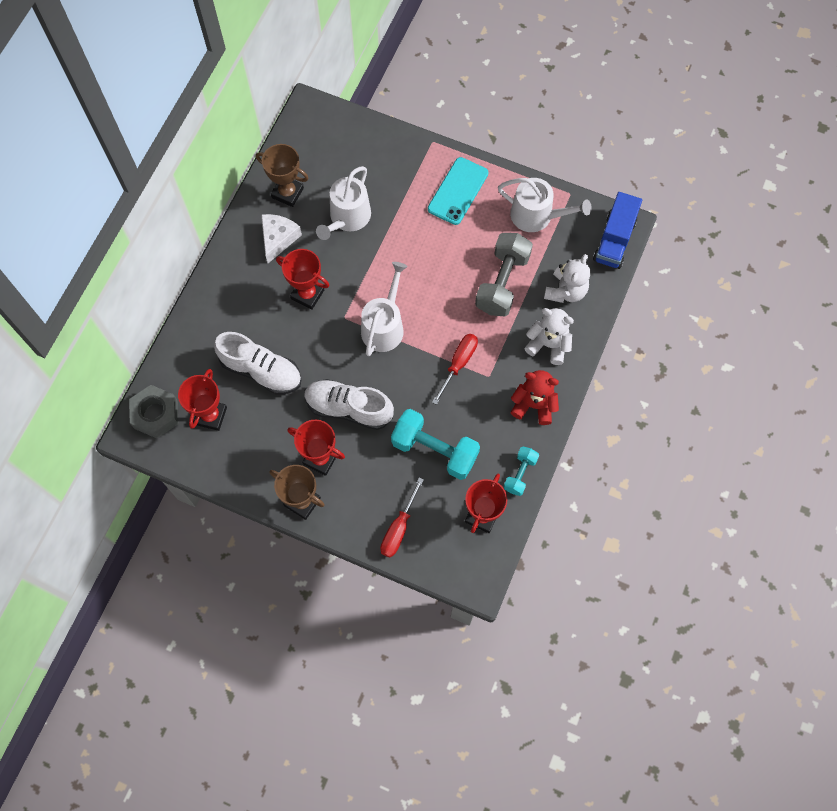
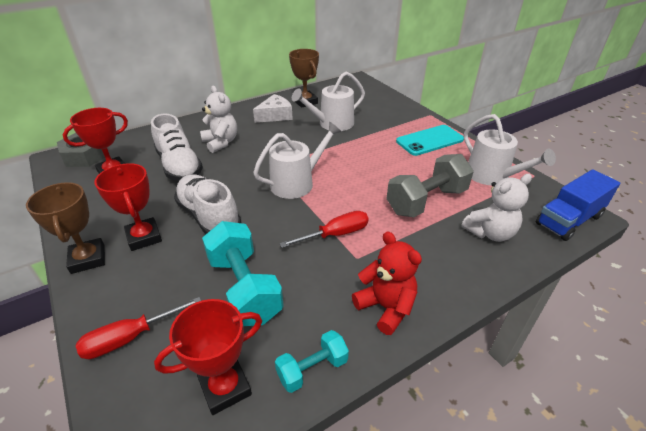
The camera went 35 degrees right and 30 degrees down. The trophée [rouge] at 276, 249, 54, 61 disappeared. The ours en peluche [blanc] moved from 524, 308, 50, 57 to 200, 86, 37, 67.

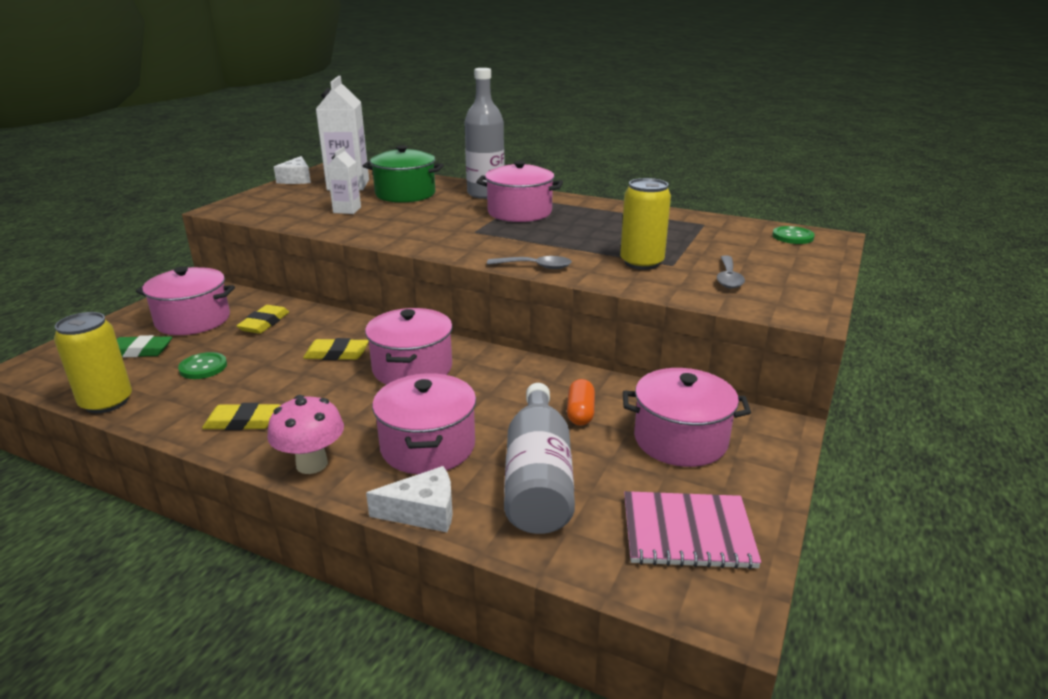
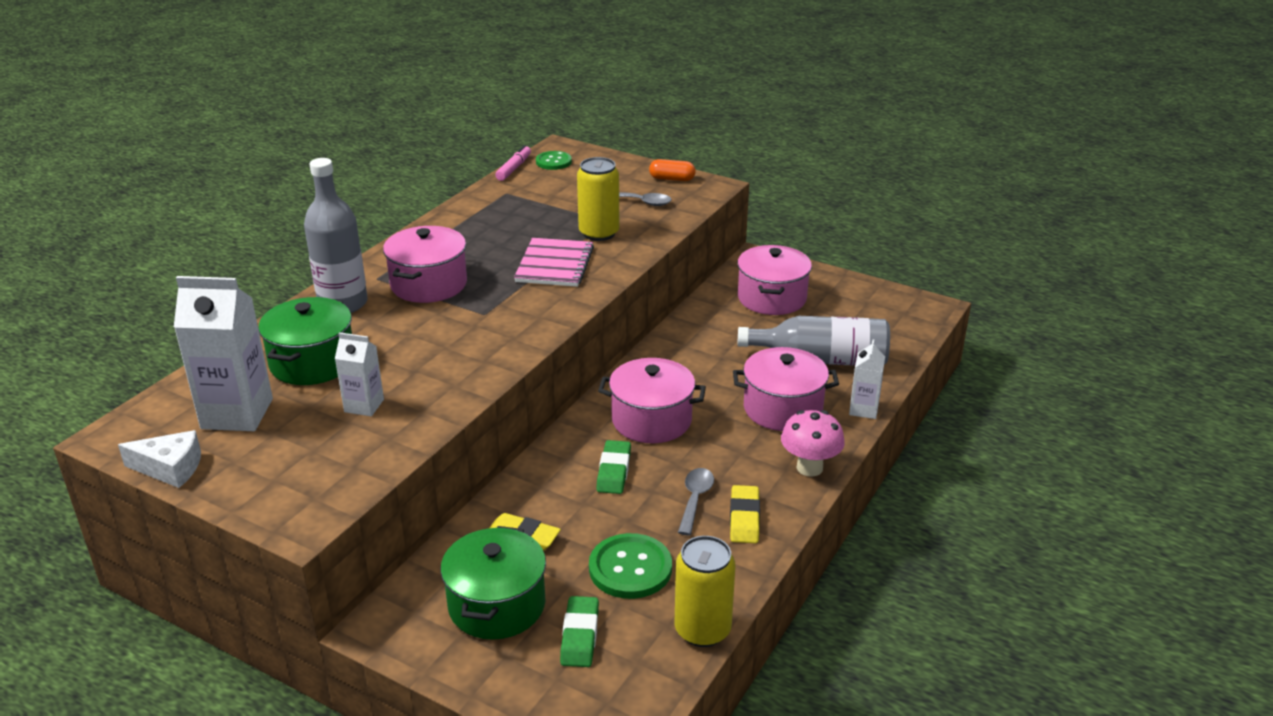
The camera went 85 degrees left and 5 degrees up. The feutre [rose] at 495, 145, 36, 36 appeared. The cuillère [gris] moved from 487, 256, 85, 13 to 678, 468, 36, 67. The gélule [orange] moved from 567, 379, 28, 47 to 649, 159, 47, 22. The carnet [rose] moved from 624, 491, 138, 78 to 514, 238, 80, 49. The fromage [blanc] at 366, 466, 87, 66 was replaced by the brique de lait [blanc] at 849, 339, 36, 80. The marmite [rose] at 136, 267, 99, 68 became the marmite [vert] at 440, 526, 106, 114. The gomme [jaune] at 303, 338, 66, 22 became the gomme [vert] at 596, 440, 35, 54. The bouton [vert] at 178, 352, 49, 27 changed to 1.58 times the size.

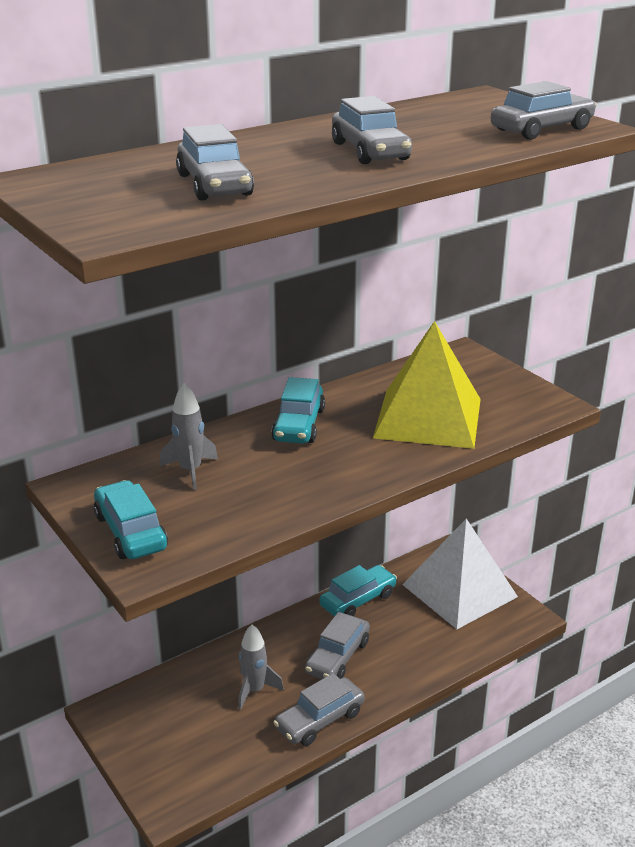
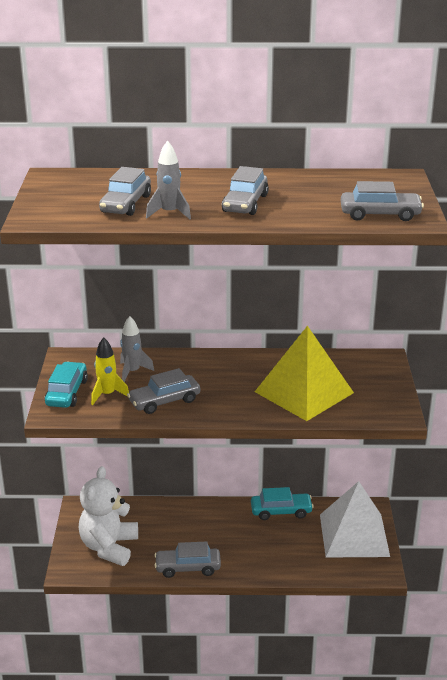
The camera went 35 degrees right and 0 degrees up. The voiture [turquoise] at 271, 377, 54, 67 disappeared. The ours en peluche [blanc] at 79, 466, 59, 100 appeared. The fusée [jaune] at 91, 337, 38, 68 appeared. The fusée [gris] moved from 238, 625, 46, 85 to 146, 140, 45, 79. The voiture [gris] moved from 305, 612, 65, 67 to 127, 368, 74, 46.

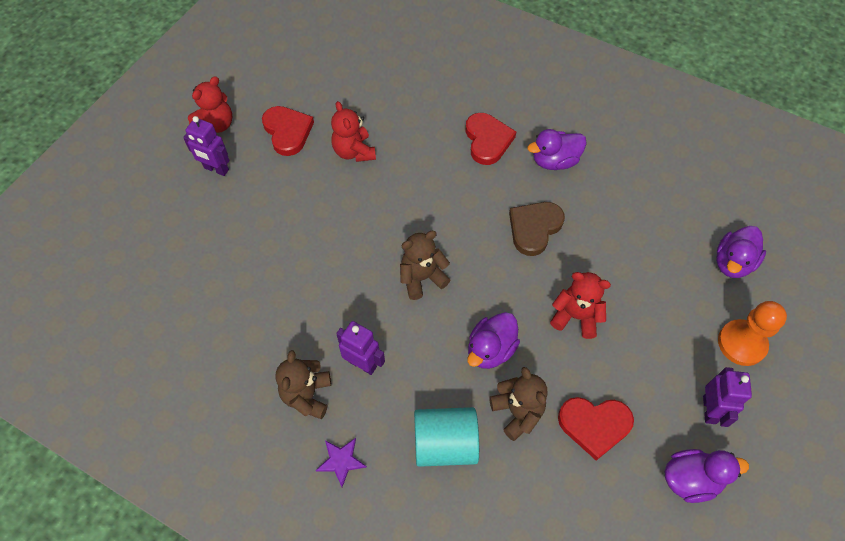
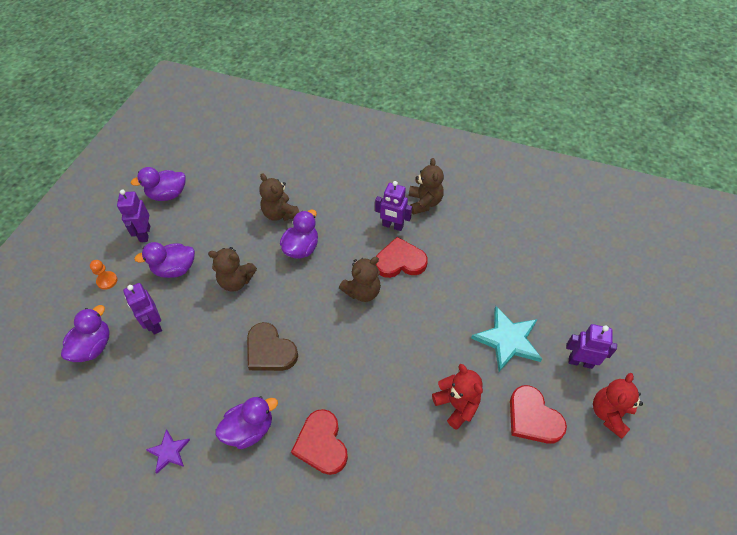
The camera went 170 degrees right and 5 degrees down. The cylindre [turquoise] at 414, 407, 65, 60 disappeared. The robot [violet] at 123, 283, 39, 52 appeared. The canard [violet] at 134, 242, 61, 36 appeared. The étoile [turquoise] at 471, 306, 71, 66 appeared. The étoile [violet] moved from 316, 438, 51, 49 to 146, 429, 44, 45. The cœur [rouge] moved from 558, 397, 76, 64 to 376, 237, 52, 41. The ours en peluche [rouge] at 550, 272, 61, 67 became the ours en peluche [marron] at 208, 247, 49, 44. The cœur [marron] at 509, 202, 56, 54 turned 105 degrees clockwise. The pion [orange] at 718, 301, 69, 65 changed to 0.54 times the size.

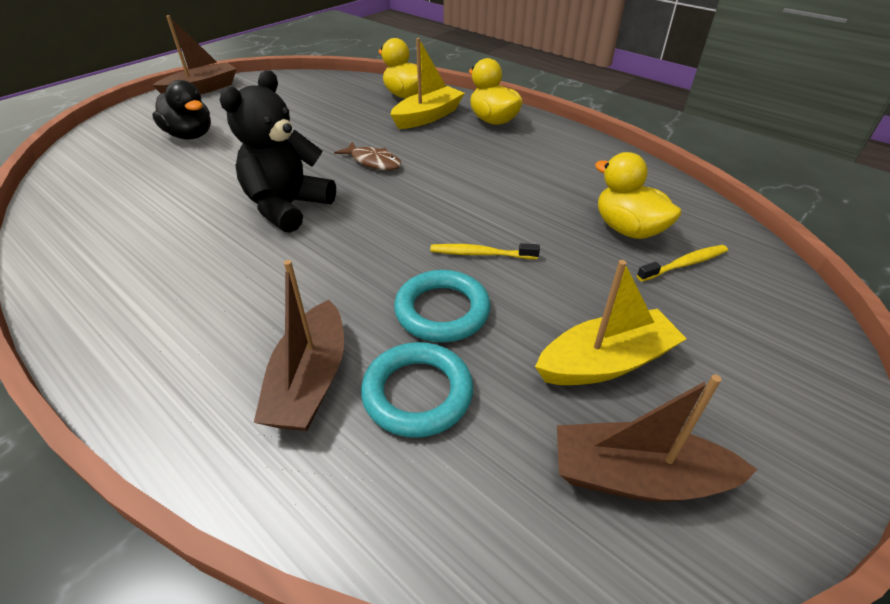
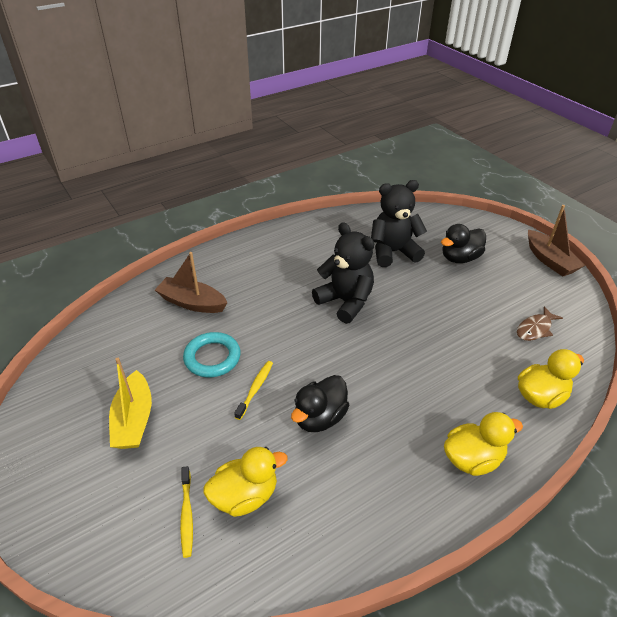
The camera went 105 degrees right and 0 degrees up. The anneau [turquoise] at 361, 342, 112, 96 disappeared. The bateau [jaune] at 390, 38, 75, 91 disappeared. The bateau [marron] at 557, 374, 200, 128 disappeared. The canard [noir] at 291, 375, 59, 57 appeared. The ours en peluche [noir] at 371, 180, 56, 87 appeared. The poisson [marron] moved from 334, 142, 67, 28 to 517, 306, 46, 35.

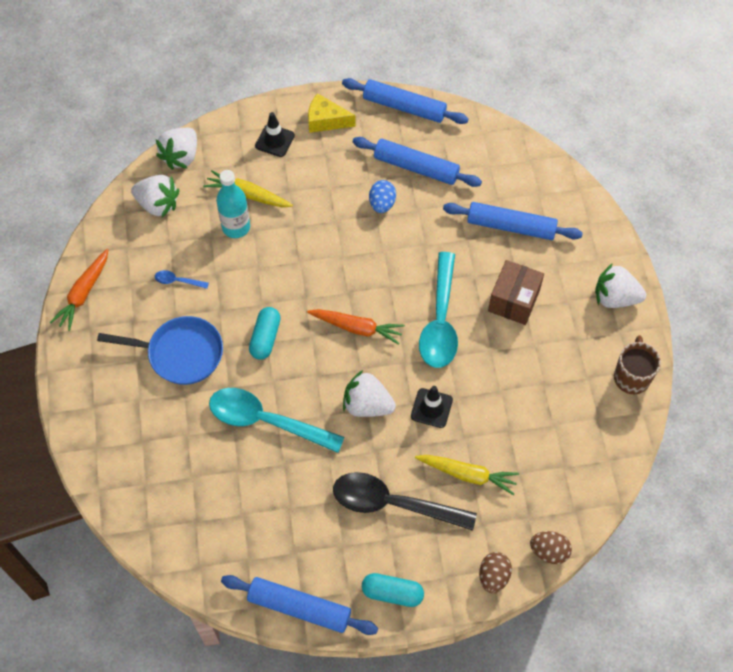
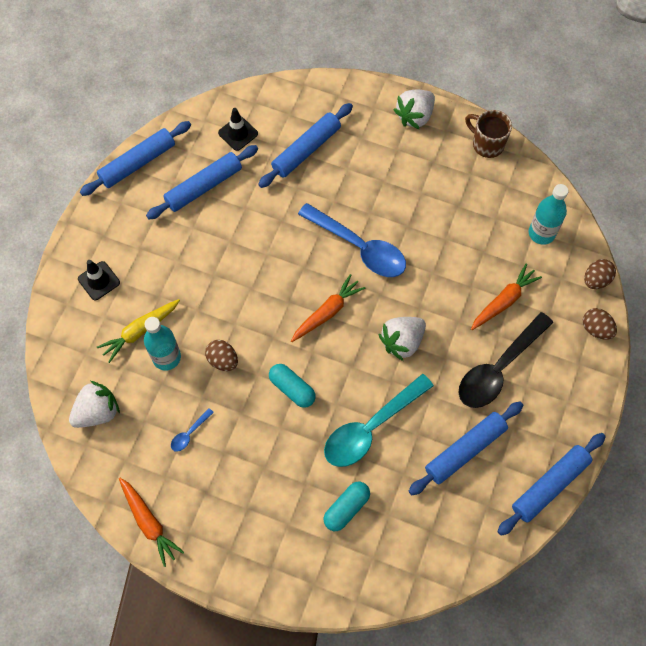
The camera went 60 degrees left and 5 degrees up. The poêle [bleu] at 97, 316, 126, 69 disappeared. The fraise [blanc] at 156, 128, 41, 42 disappeared. The fromage [jaune] at 308, 93, 48, 40 disappeared. The œuf [bleu] at 369, 180, 27, 33 disappeared. The boîte [marron] at 488, 260, 56, 65 disappeared. The œuf [marron] at 205, 340, 33, 31 appeared. The rouleau à pâtisserie [bleu] at 409, 402, 114, 93 appeared. The bouteille [turquoise] at 529, 184, 39, 61 appeared. The gélule [turquoise] moved from 362, 573, 62, 34 to 324, 482, 46, 49. The cône de chantier [noir] moved from 411, 386, 42, 42 to 218, 108, 40, 43. The carotte [jaune] at 415, 455, 104, 40 became the carotte [orange] at 471, 263, 71, 67. The cuillère [turquoise] at 419, 252, 39, 116 became the cuillère [bleu] at 298, 203, 108, 74.

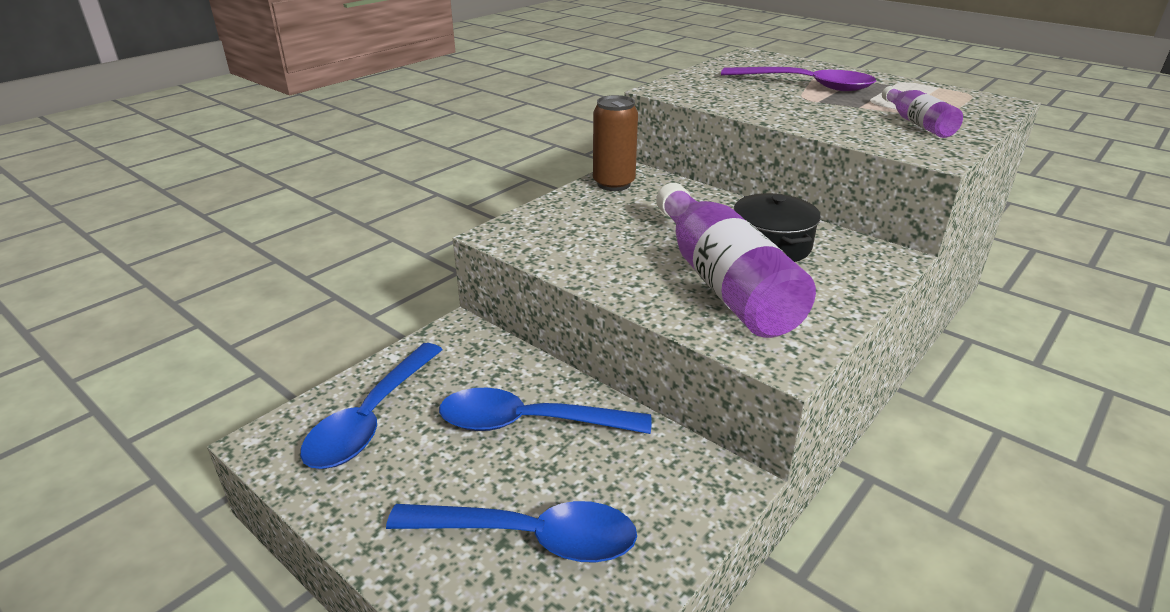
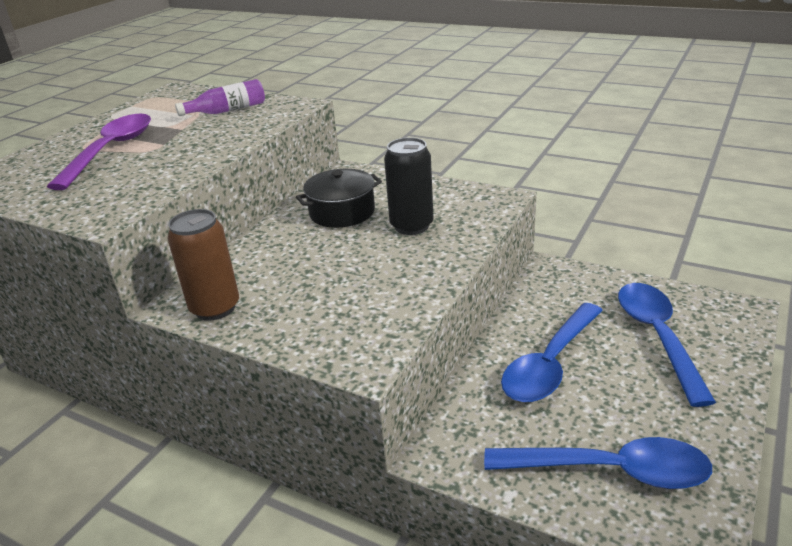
The camera went 100 degrees left and 0 degrees up. The bouteille [violet] at 656, 183, 160, 155 was replaced by the canette [noir] at 384, 137, 50, 98. The cuillère [bleu] at 439, 388, 212, 46 turned 45 degrees clockwise.

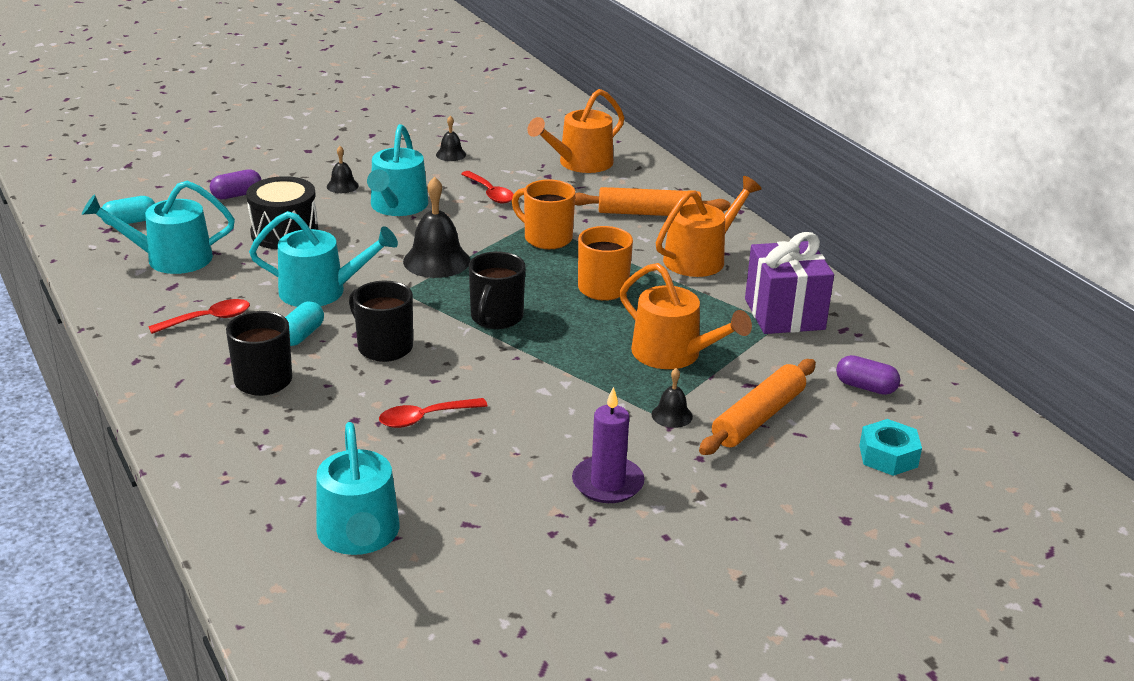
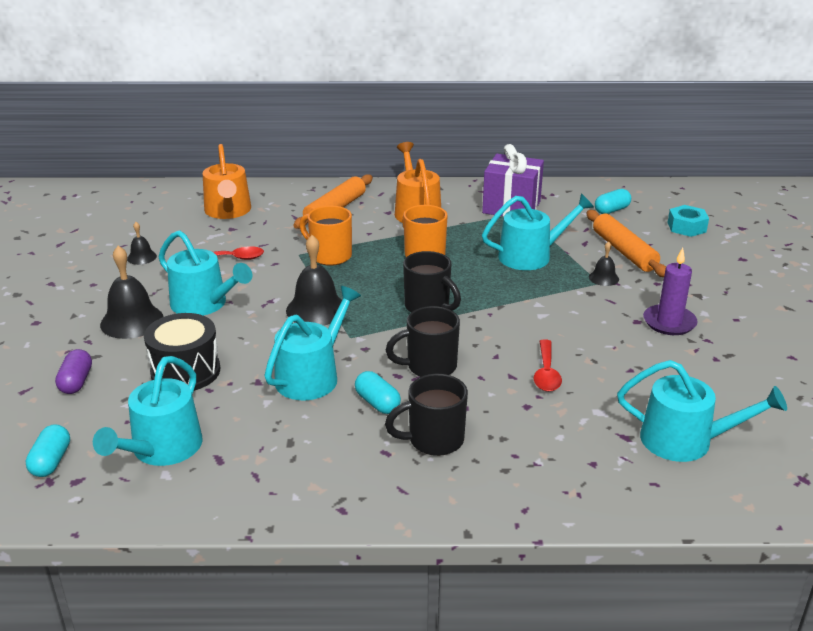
The camera went 60 degrees left and 0 degrees up. The cuillère [rouge] at 148, 299, 102, 35 disappeared. The arrosoir [orange] at 620, 263, 132, 106 became the arrosoir [turquoise] at 482, 193, 112, 77. The gélule [violet] at 836, 355, 64, 40 became the gélule [turquoise] at 595, 189, 36, 25. The tasse [orange] at 512, 179, 64, 70 turned 60 degrees clockwise. The cloche [noir] at 327, 146, 32, 47 changed to 1.92 times the size.

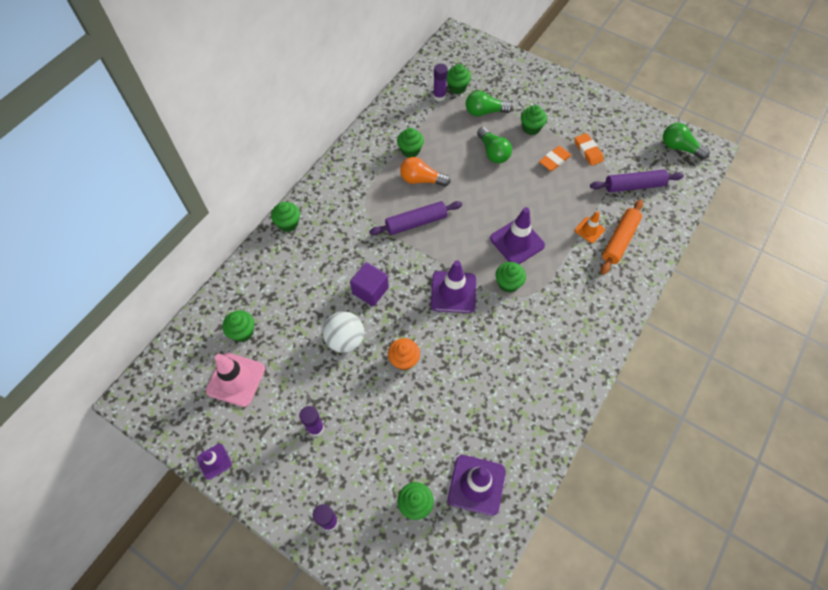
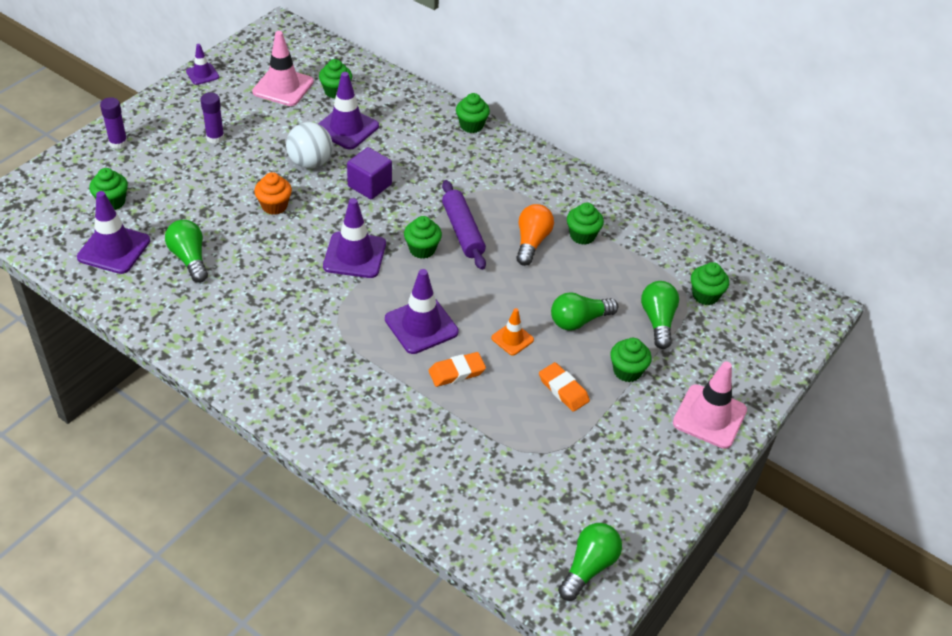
The camera went 90 degrees right and 15 degrees down. The bâton de colle [violet] at 433, 64, 15, 37 disappeared. The rouleau à pâtisserie [violet] at 590, 170, 94, 22 disappeared. The rouleau à pâtisserie [orange] at 601, 199, 42, 76 disappeared. The ampoule [vert] at 165, 220, 43, 63 appeared. The cône de chantier [violet] at 318, 72, 61, 77 appeared. The cône de chantier [rose] at 673, 362, 74, 87 appeared. The muffin [vert] moved from 496, 262, 30, 31 to 404, 216, 38, 43. The gomme [orange] moved from 575, 133, 29, 33 to 428, 352, 58, 35. The cône de chantier [orange] moved from 575, 211, 30, 32 to 491, 308, 43, 48.

